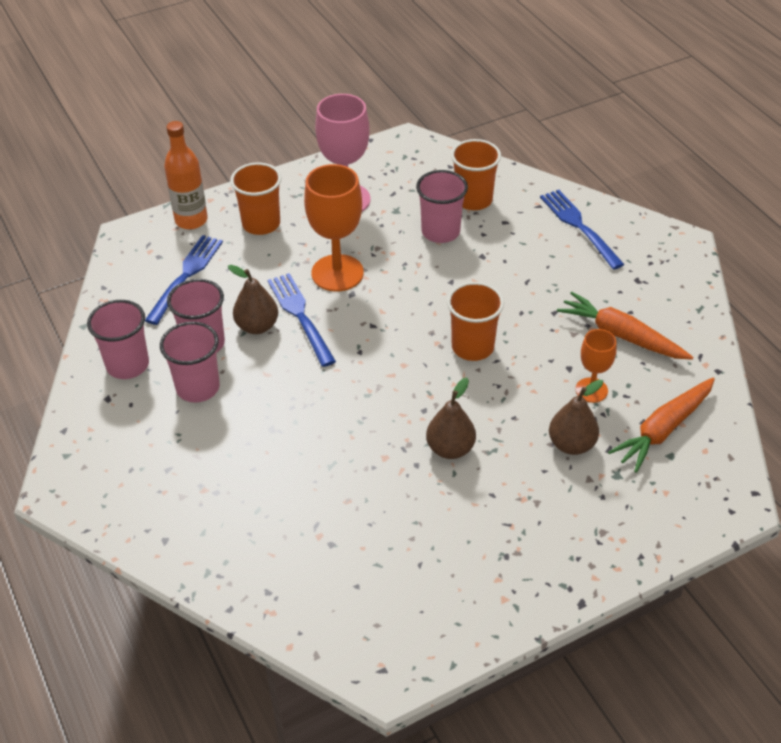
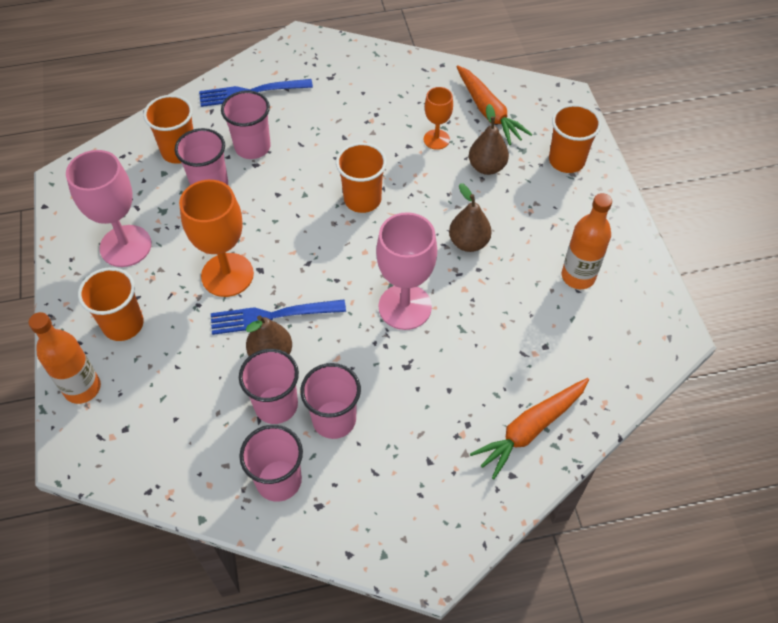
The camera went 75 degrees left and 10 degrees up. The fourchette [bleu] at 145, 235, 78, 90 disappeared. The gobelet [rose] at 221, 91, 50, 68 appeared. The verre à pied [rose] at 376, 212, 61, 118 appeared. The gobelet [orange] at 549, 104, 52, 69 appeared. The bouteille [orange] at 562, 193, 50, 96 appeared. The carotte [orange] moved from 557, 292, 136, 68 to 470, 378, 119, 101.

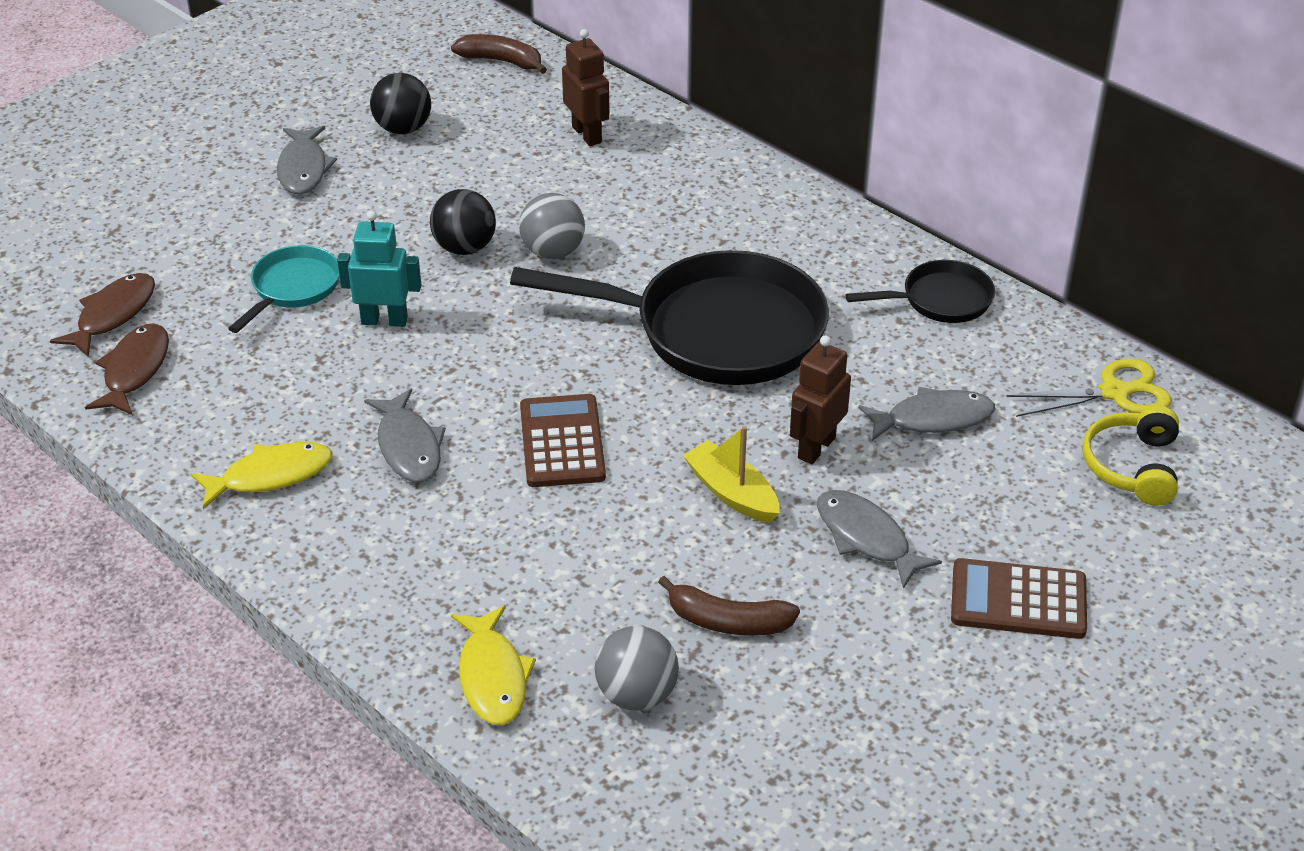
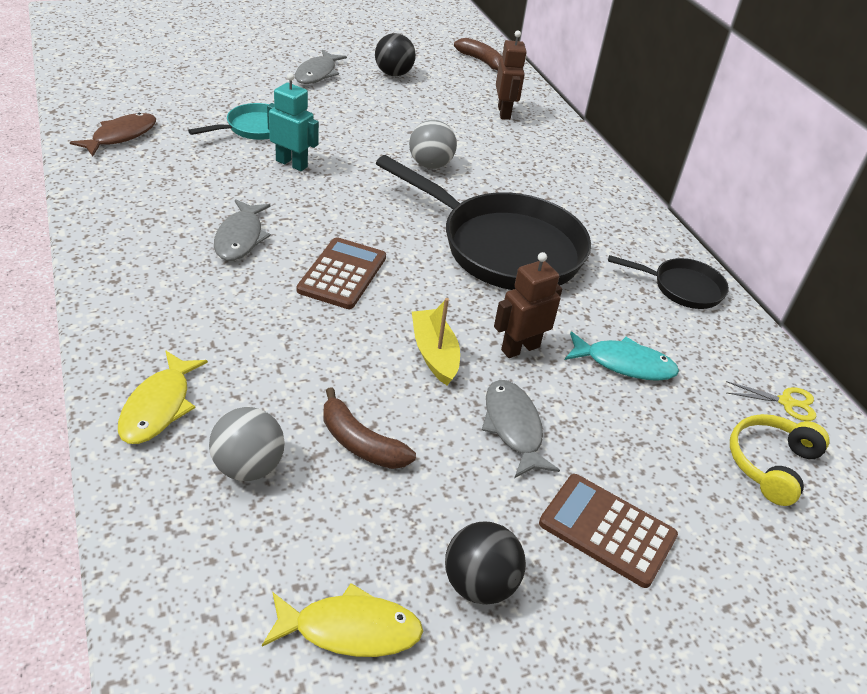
The camera went 20 degrees right and 0 degrees up. The poisson [marron] at 50, 273, 105, 84 disappeared. The poisson [jaune] moved from 191, 442, 141, 68 to 262, 583, 161, 74. The balle [noir] moved from 430, 189, 66, 66 to 445, 522, 81, 83. The poisson [gris] at 858, 387, 137, 54 became the poisson [turquoise] at 565, 332, 114, 49. The ciseaux [jaune] at 1006, 358, 165, 59 changed to 0.64 times the size.

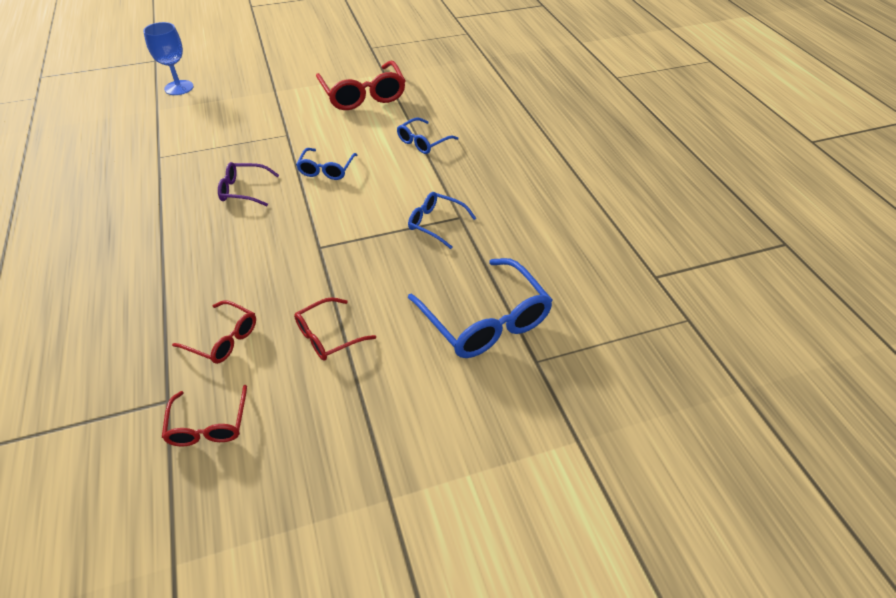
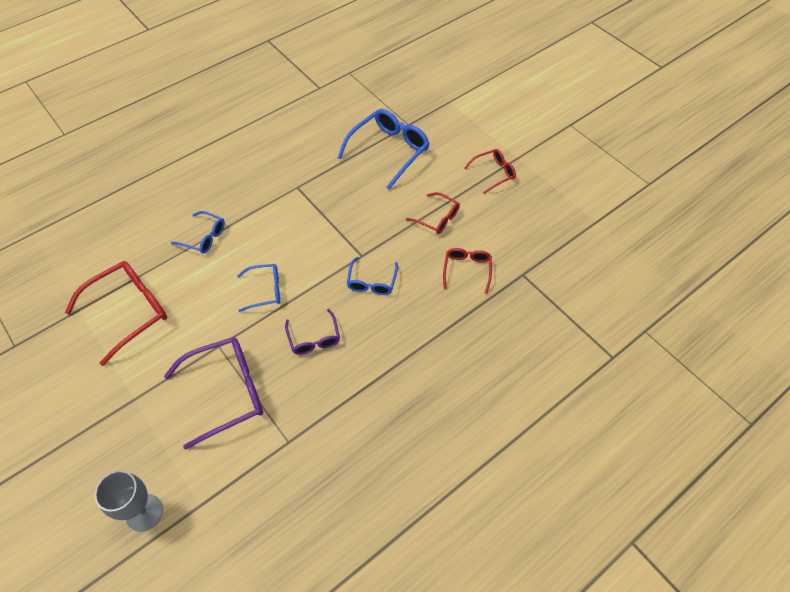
The camera went 110 degrees left and 10 degrees up. The lunettes [violet] at 164, 337, 99, 113 appeared. The lunettes [rouge] moved from 162, 385, 85, 61 to 464, 149, 52, 45. The lunettes [bleu] moved from 408, 192, 68, 57 to 347, 257, 51, 38. The verre à pied [bleu] at 143, 22, 51, 73 became the verre à pied [gris] at 95, 470, 68, 62.

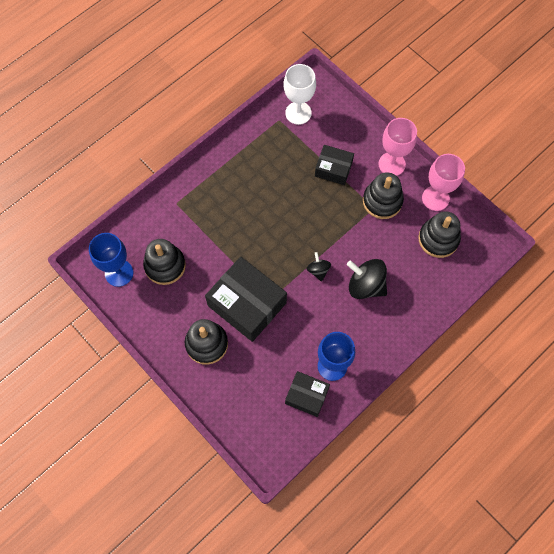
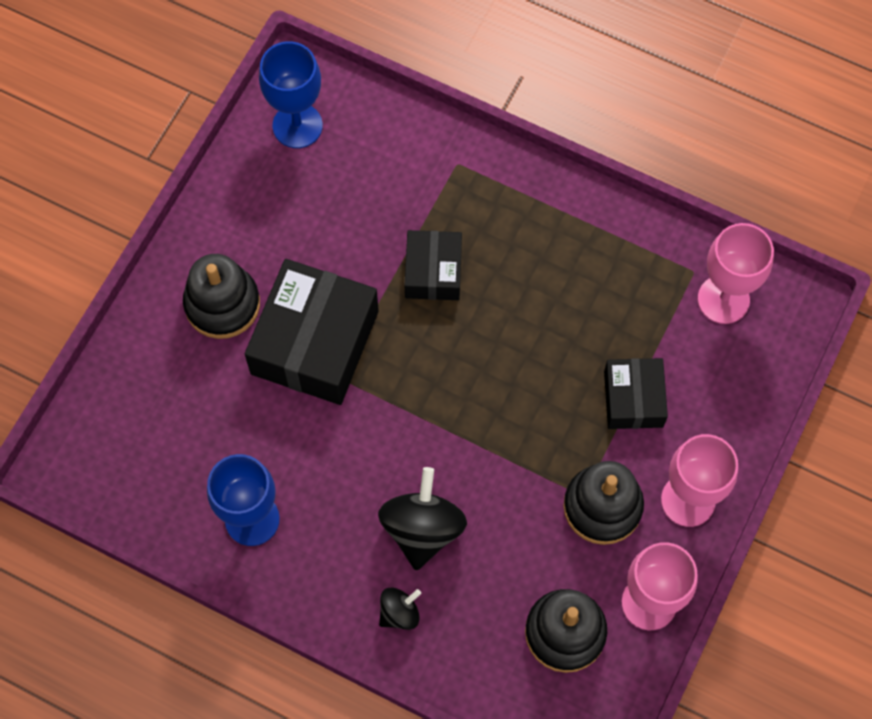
The camera went 70 degrees right and 0 degrees up. The jouet à empiler [noir] at 143, 239, 43, 46 disappeared. The boîte [noir] moved from 285, 371, 45, 46 to 405, 230, 57, 70. The toupie [noir] moved from 307, 252, 24, 29 to 379, 588, 42, 42. The verre à pied [blanc] at 284, 64, 32, 61 became the verre à pied [rose] at 698, 223, 76, 101.

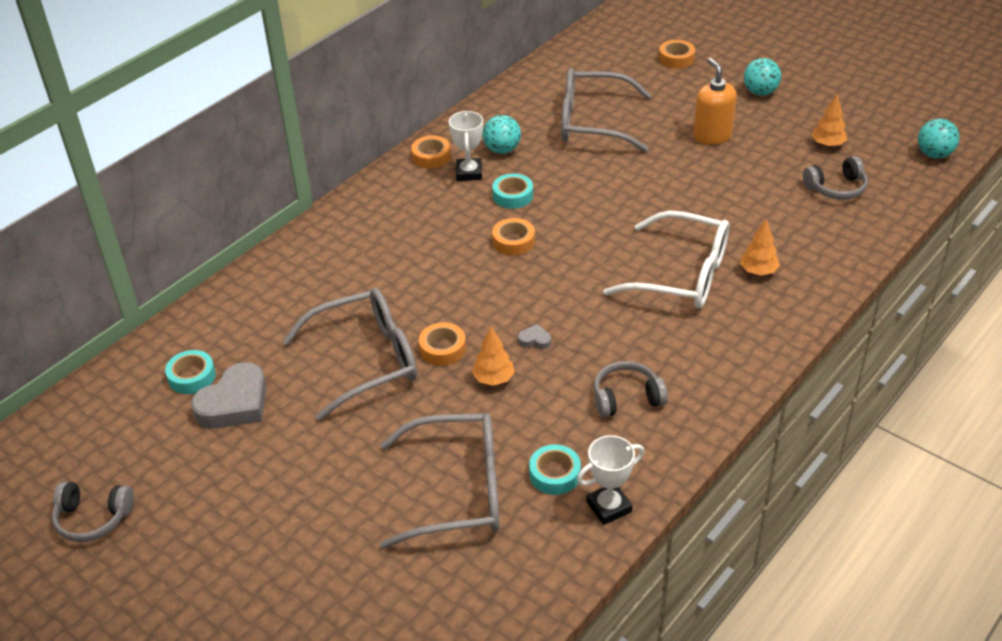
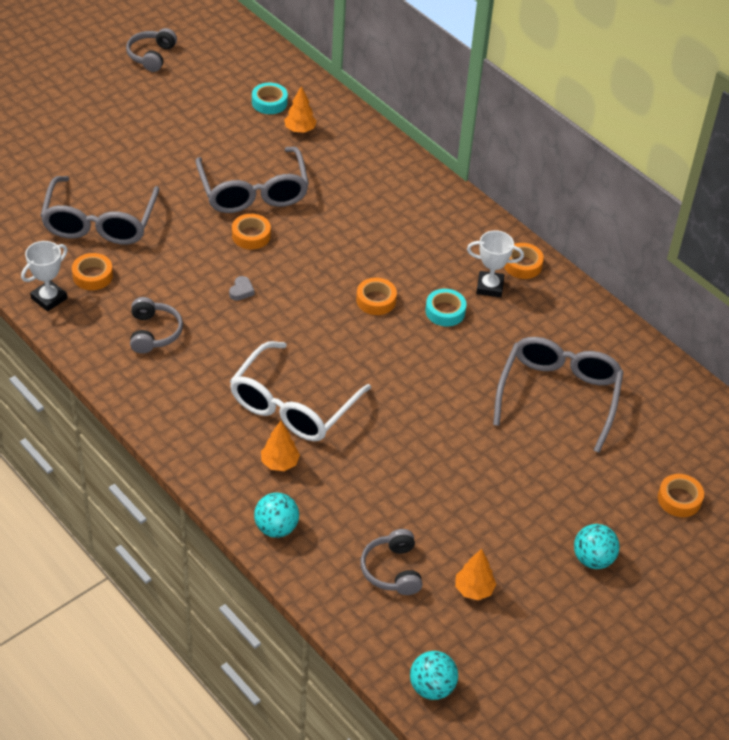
The camera went 95 degrees right and 5 degrees up. The cœur [gris] at 191, 362, 75, 67 disappeared. The distributeur de savon [orange] at 693, 58, 44, 87 disappeared. The arbre [orange] moved from 472, 327, 43, 59 to 284, 86, 33, 47. The balle [turquoise] moved from 482, 115, 39, 39 to 254, 492, 45, 46. The ruban adhésif [turquoise] at 529, 445, 52, 50 became the ruban adhésif [orange] at 72, 253, 41, 37. The trophée [blanc] at 577, 435, 67, 90 turned 60 degrees clockwise.

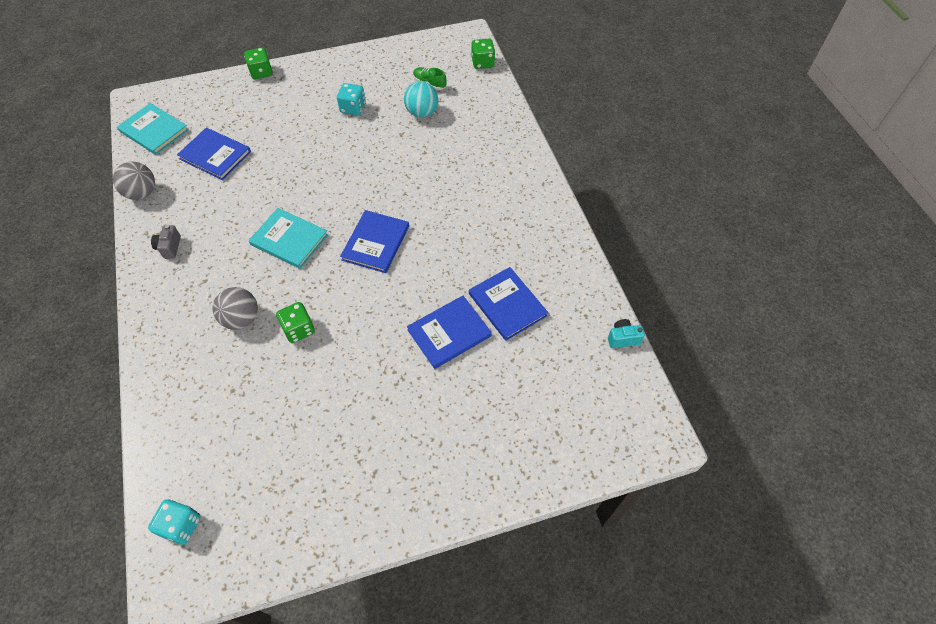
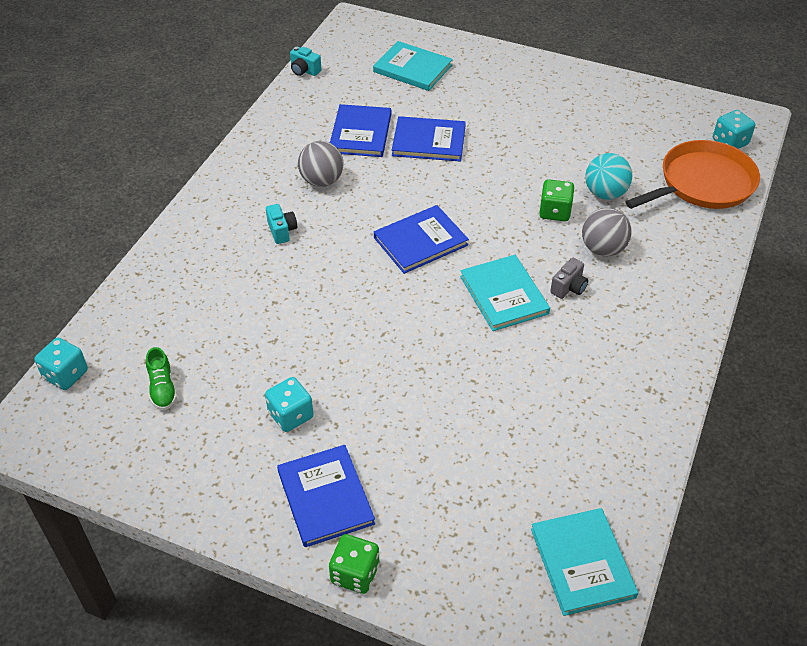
The camera went 140 degrees left and 10 degrees down. The appareil photo [turquoise] at 266, 204, 31, 40 appeared. The livre [turquoise] at 373, 41, 80, 50 appeared. The poêle [orange] at 625, 140, 135, 69 appeared. The balle [gris] moved from 113, 161, 42, 39 to 298, 141, 46, 46. The appareil photo [gris] moved from 151, 225, 30, 34 to 550, 258, 38, 41. The livre [bleu] moved from 177, 128, 74, 52 to 277, 445, 98, 102. The balle [turquoise] moved from 404, 81, 34, 37 to 585, 153, 47, 47. The dé [vert] at 471, 39, 24, 30 became the dé [turquoise] at 35, 337, 53, 53.

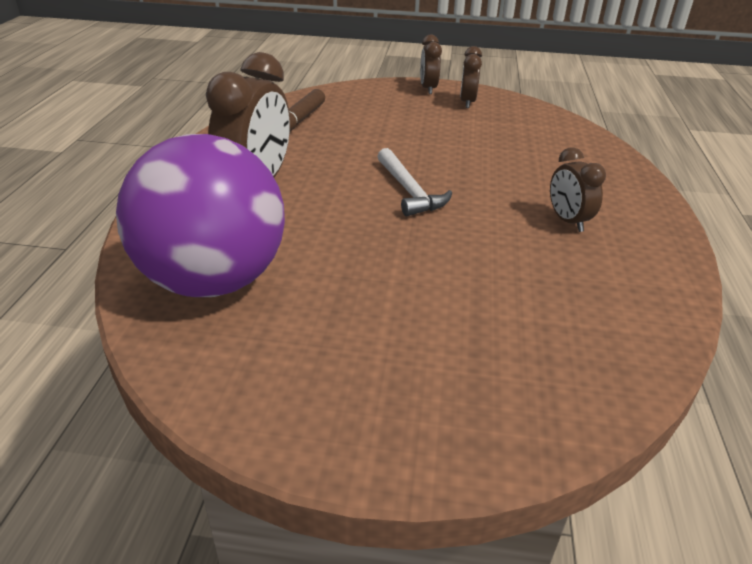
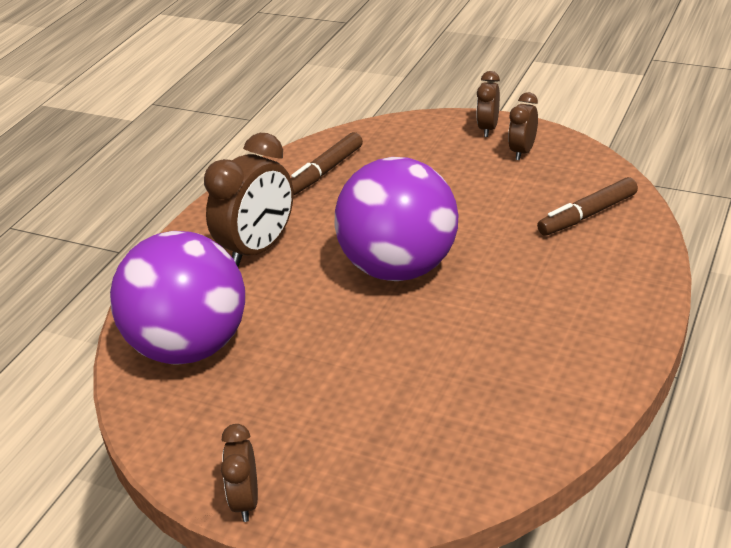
The camera went 20 degrees right and 0 degrees up. The feutre [marron] at 537, 177, 101, 59 appeared. The réveil [marron] moved from 550, 147, 56, 85 to 221, 424, 37, 98. The marteau [blanc] at 377, 148, 75, 68 was replaced by the balle [violet] at 335, 157, 123, 124.

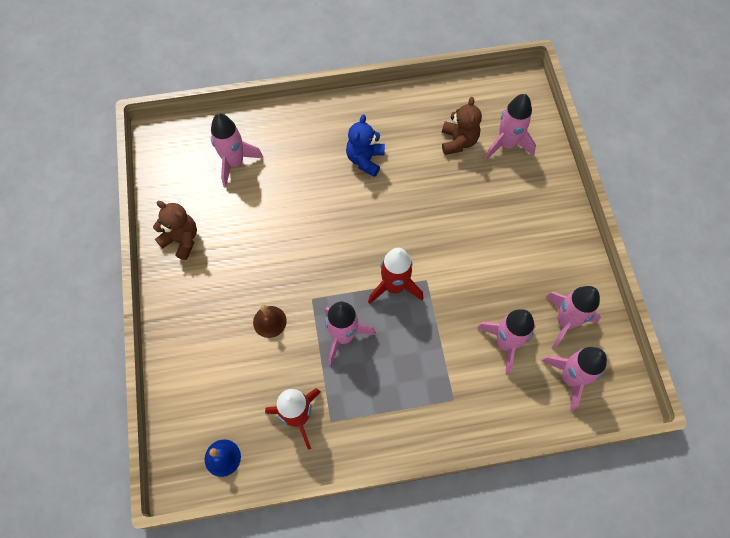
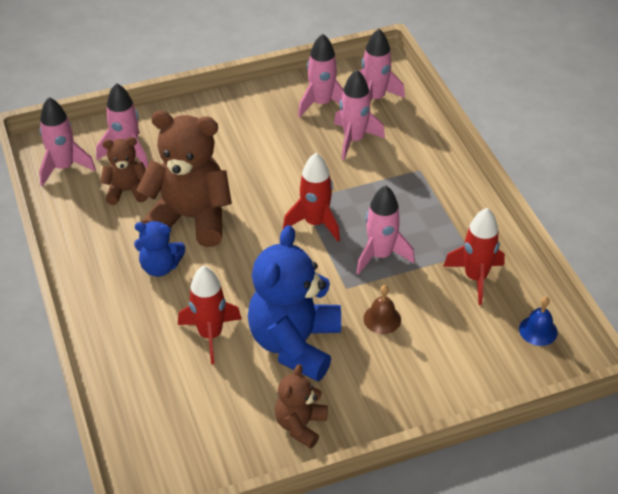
The camera went 100 degrees left and 20 degrees down. The ours en peluche [marron] at 137, 111, 95, 136 appeared. The fusée [rouge] at 178, 266, 63, 98 appeared. The ours en peluche [bleu] at 248, 225, 93, 156 appeared. The fusée [rose] moved from 211, 113, 52, 75 to 39, 97, 57, 89.

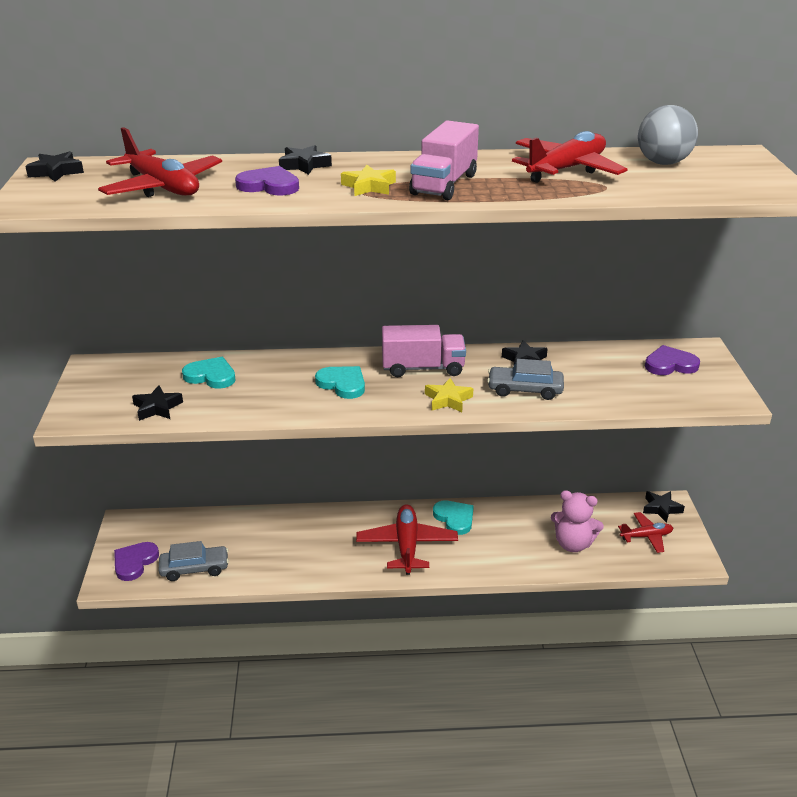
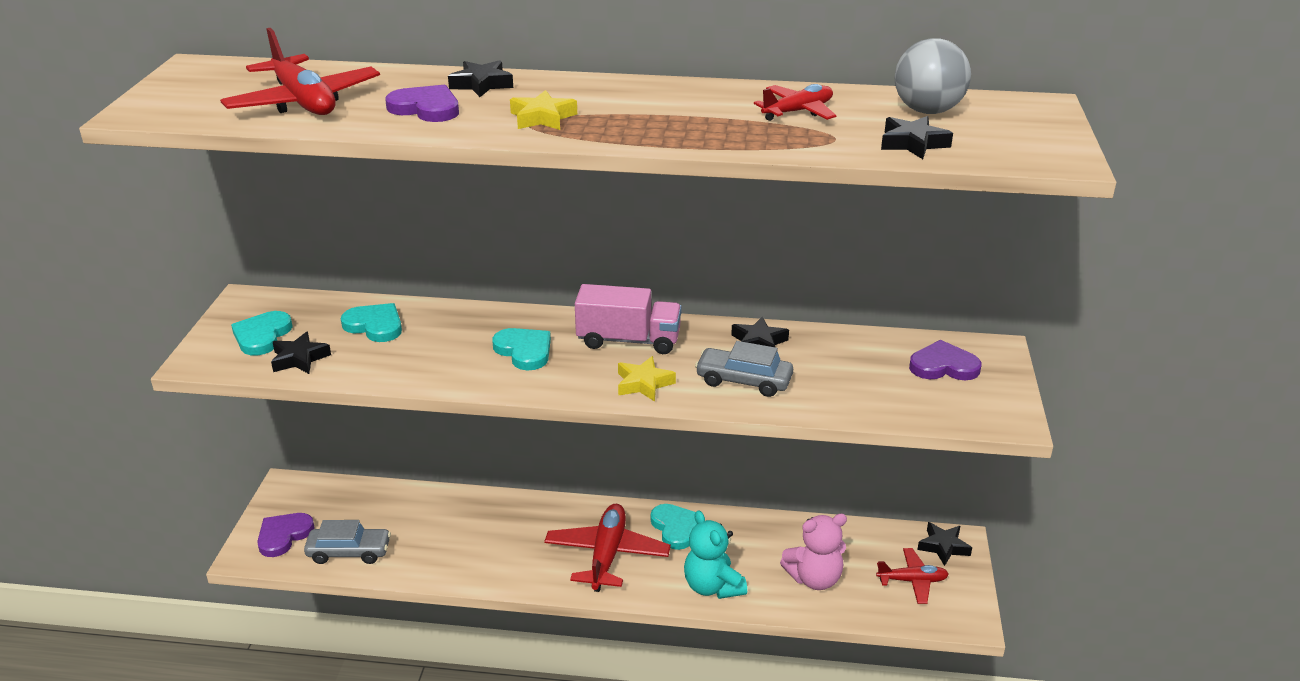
The camera went 10 degrees right and 0 degrees up. The camion [rose] at 409, 120, 70, 80 disappeared. The cœur [turquoise] at 231, 311, 62, 45 appeared. The ours en peluche [turquoise] at 684, 510, 63, 89 appeared. The étoile [noir] moved from 25, 151, 59, 31 to 881, 116, 72, 43. The ours en peluche [rose] at 551, 490, 53, 62 turned 45 degrees counterclockwise. The avion [rouge] at 512, 131, 116, 52 changed to 0.59 times the size.

